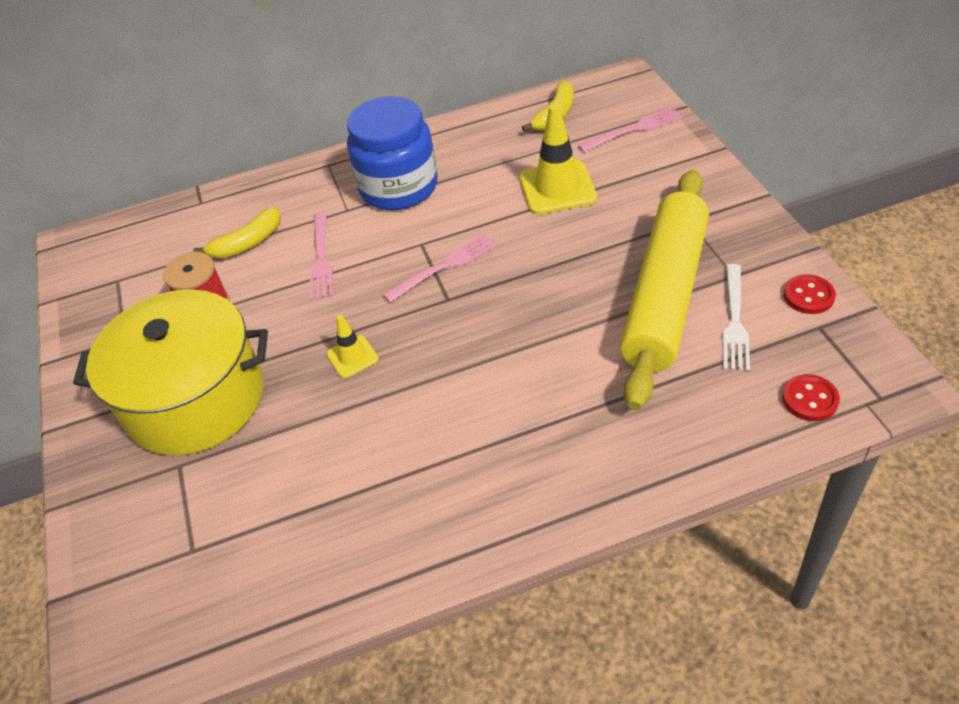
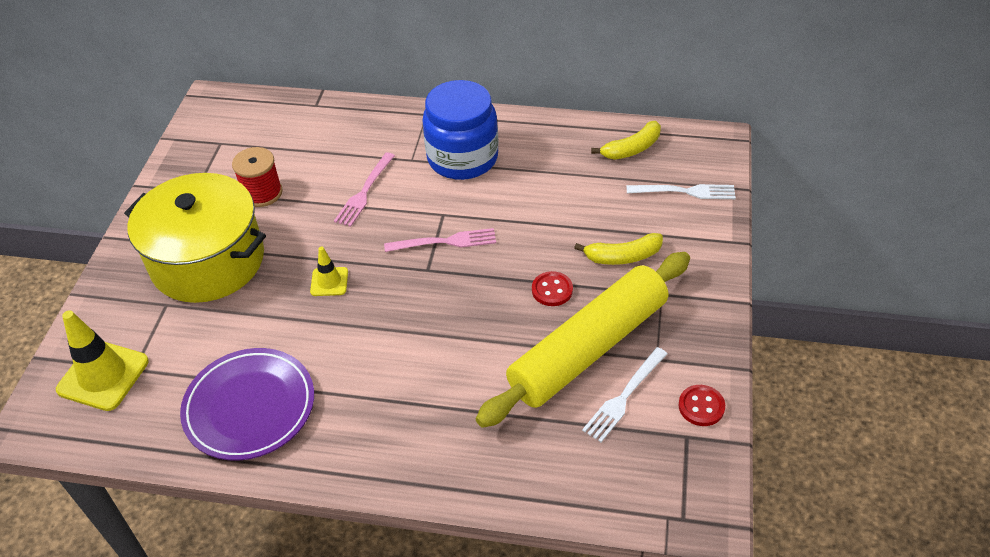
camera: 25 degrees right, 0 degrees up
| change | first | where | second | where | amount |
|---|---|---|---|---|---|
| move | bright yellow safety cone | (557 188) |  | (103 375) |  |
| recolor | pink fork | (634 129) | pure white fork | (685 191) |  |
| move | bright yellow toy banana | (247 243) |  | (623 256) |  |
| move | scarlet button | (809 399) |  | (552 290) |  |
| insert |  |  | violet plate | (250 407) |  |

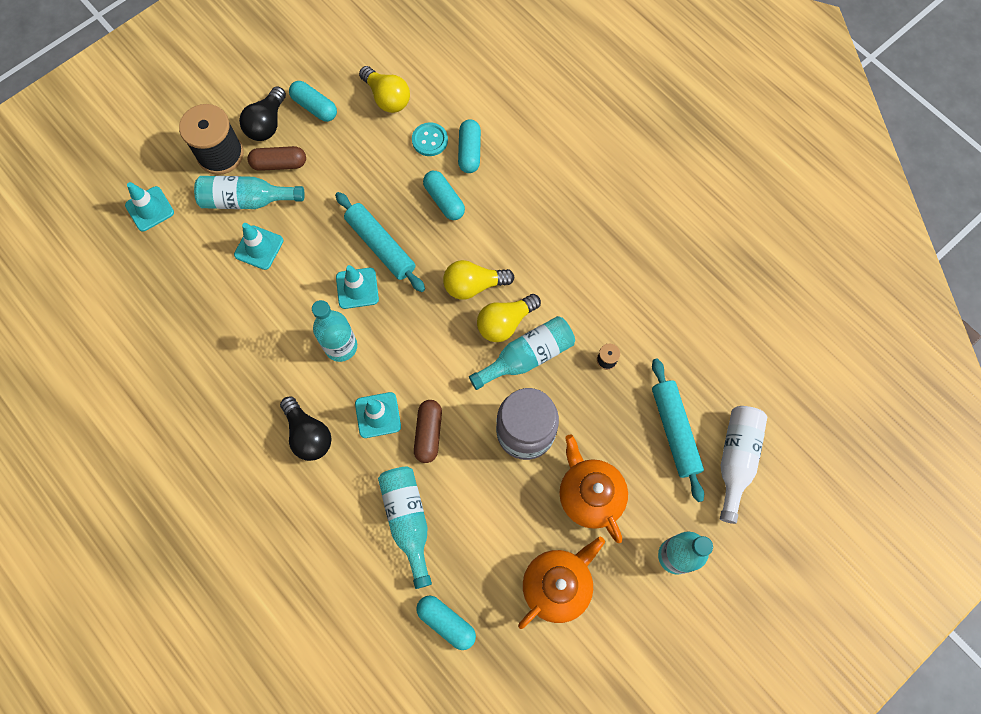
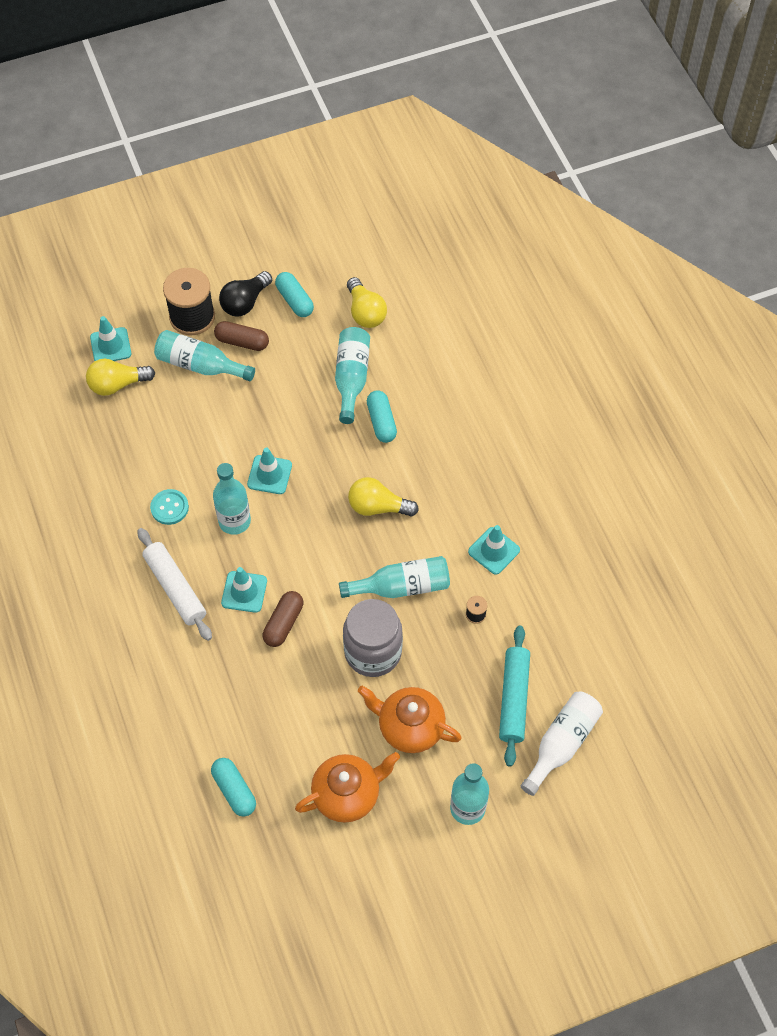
camera: 20 degrees right, 10 degrees down
| change | first | where | second | where | amount |
|---|---|---|---|---|---|
| delete | teal pill shape | (469 152) |  |  |  |
| move | teal button | (430 140) |  | (169 507) |  |
| delete | teal rolling pin | (380 246) |  |  |  |
| move | teal safety cone | (259 247) |  | (494 551) |  |
| move | bright yellow bulb | (505 323) |  | (117 384) |  |
| replace | black bulb | (308 435) | pure white rolling pin | (175 588) |  |
| rotate | bright orange china teapot | (589 495) |  | (409 727) | 60 degrees counterclockwise |
| move | teal bottle | (408 521) |  | (351 378) |  |

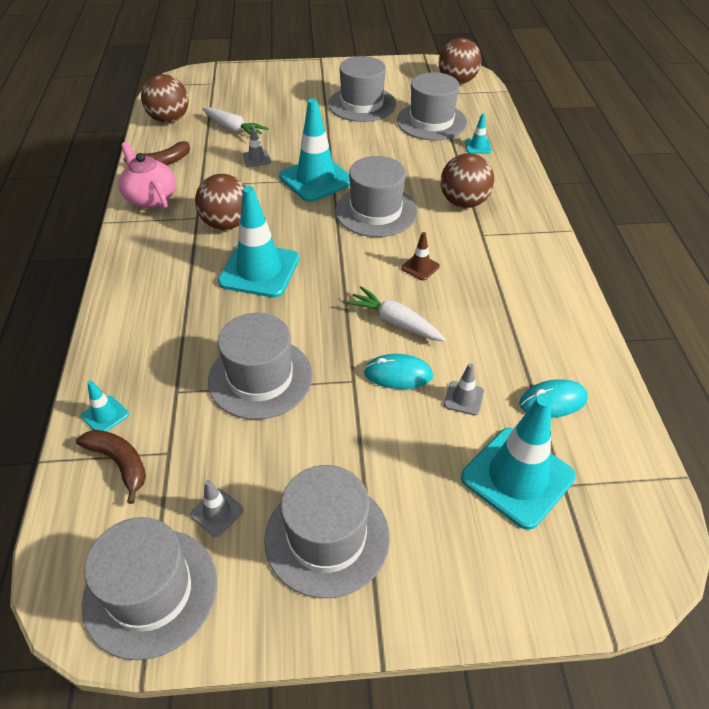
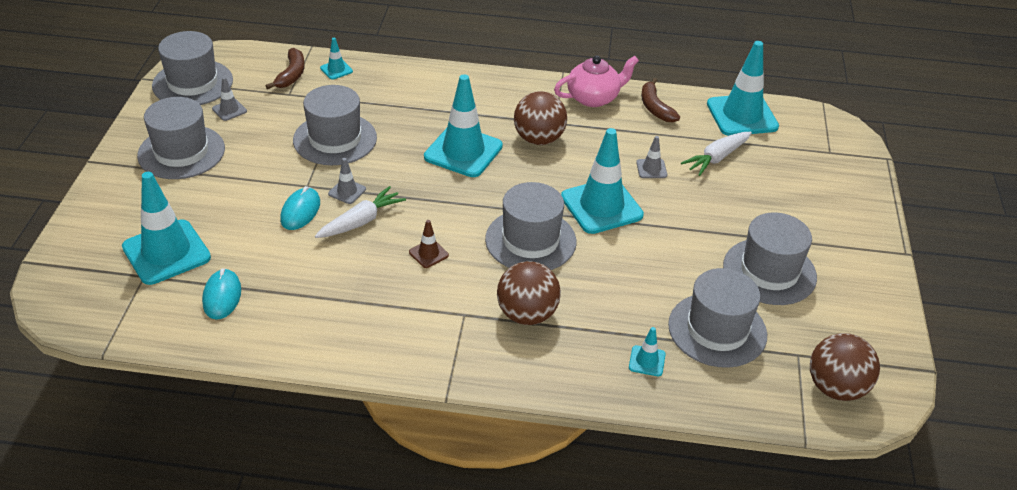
camera: 100 degrees right, 5 degrees down
| change | first | where | second | where | amount |
|---|---|---|---|---|---|
| replace | brown sphere | (169 120) | teal safety cone | (742 115) |  |
| move | ash-grey safety cone | (464 398) |  | (347 191) |  |
| rotate | brown toy banana | (120 463) |  | (291 75) | 45 degrees counterclockwise |

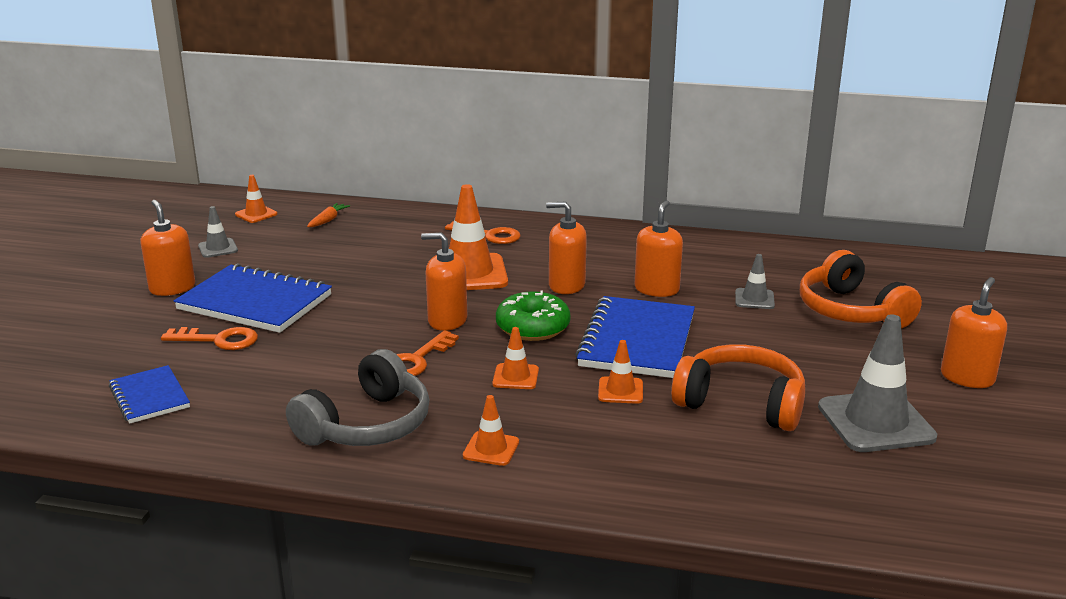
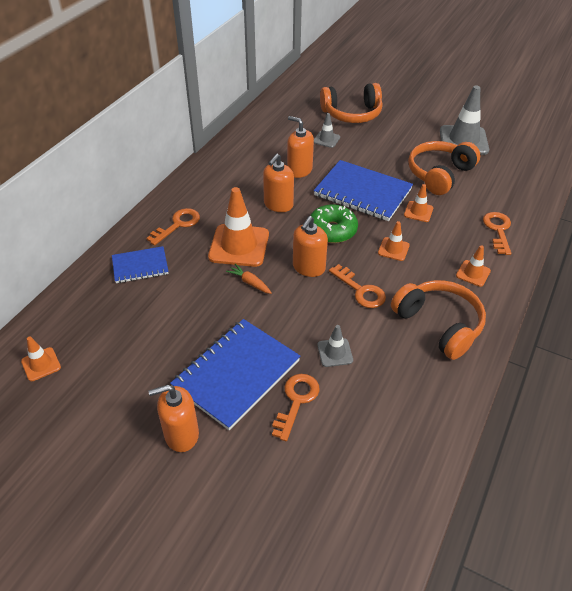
camera: 75 degrees left, 20 degrees up
| change | first | where | second | where | amount |
|---|---|---|---|---|---|
| move | bright orange carrot | (328 220) |  | (250 282) |  |
| move | ash-grey safety cone | (218 248) |  | (335 352) |  |
| delete | bright orange pump bottle | (967 377) |  |  |  |
| recolor | ash-grey headset | (367 425) | bright orange headset | (439 324) |  |
| move | royal blue notepad | (149 397) |  | (140 266) |  |
| insert |  |  | bright orange key | (498 230) |  |

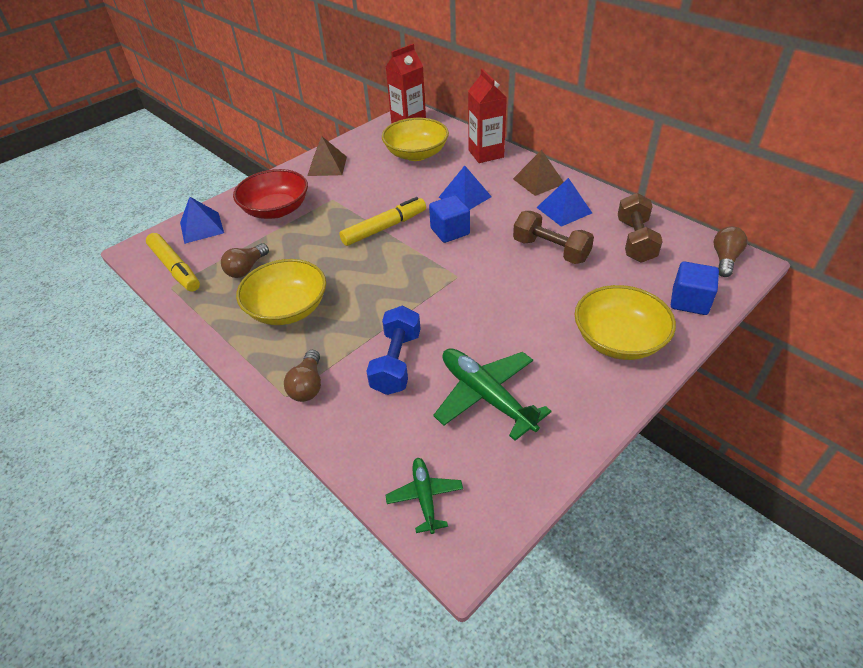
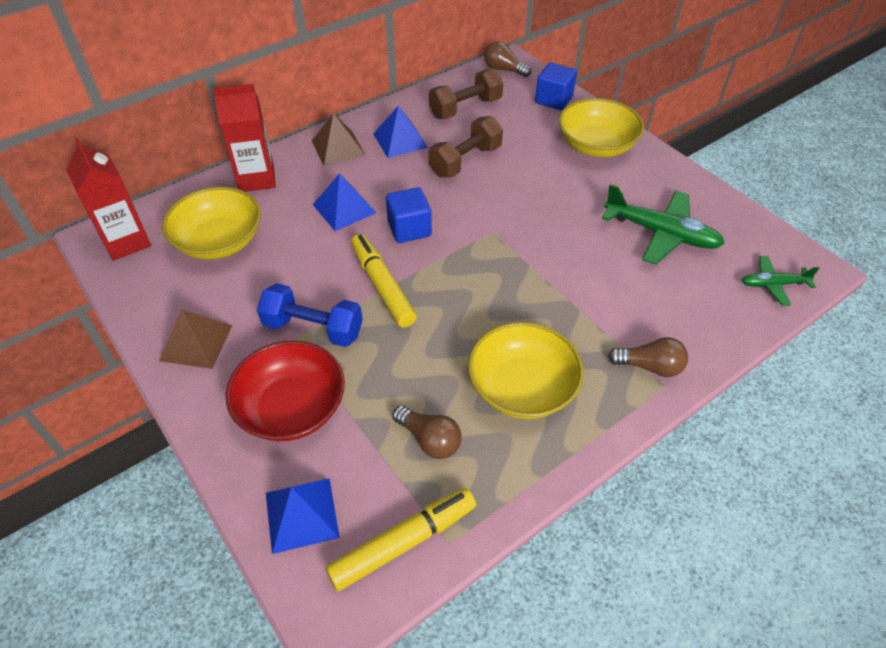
camera: 85 degrees left, 5 degrees up
| change | first | where | second | where | amount |
|---|---|---|---|---|---|
| rotate | brown hand weight | (635 241) |  | (465 108) | 45 degrees counterclockwise |
| move | royal blue hand weight | (396 362) |  | (313 328) |  |
| rotate | emerald aeroplane | (486 396) |  | (661 233) | 120 degrees counterclockwise |

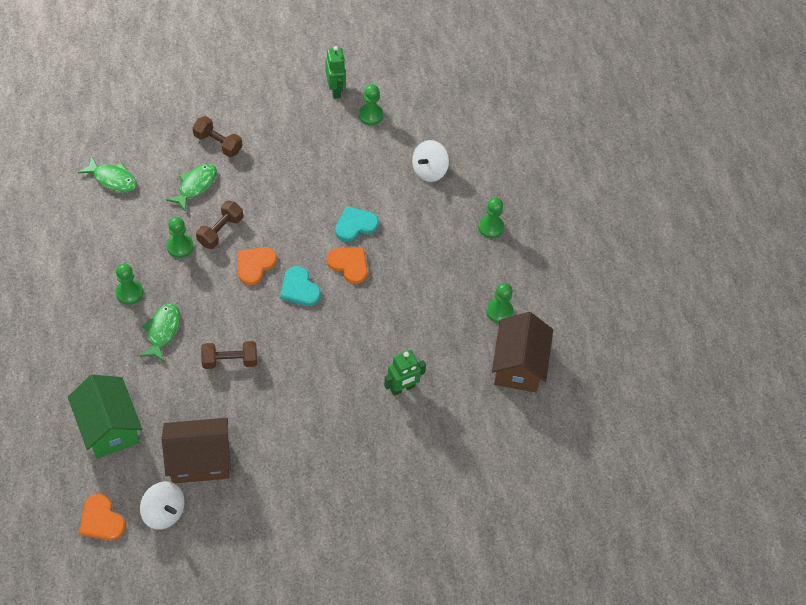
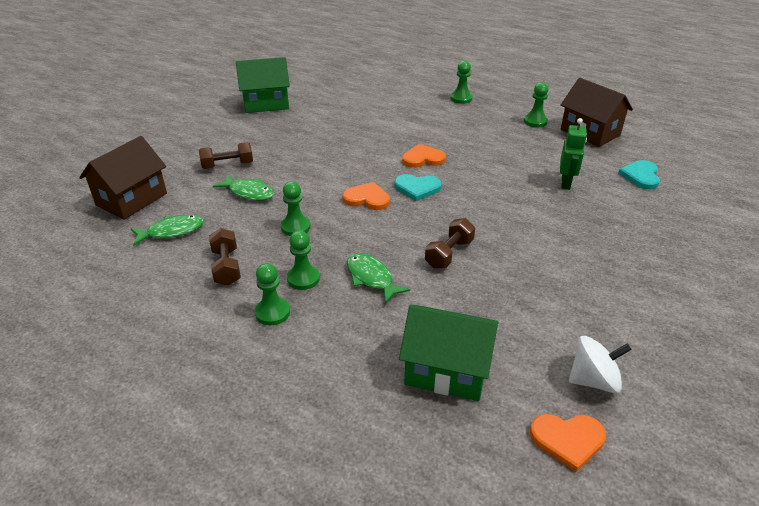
camera: 45 degrees left, 20 degrees down
| change | first | where | second | where | amount |
|---|---|---|---|---|---|
| replace | emerald toy robot | (335 90) | emerald cottage | (266 103) |  |
| move | emerald chess pawn | (370 115) |  | (272 312) |  |
| delete | pure white toy top | (429 170) |  |  |  |
| rotate | emerald toy fish | (195 186) |  | (249 192) | 135 degrees clockwise |
| move | brown hand weight | (220 231) |  | (226 267) |  |
| move | teal heart shape | (355 225) |  | (641 176) |  |
| rotate | bright orange heart shape | (255 265) |  | (367 198) | 120 degrees clockwise |
| move | brown cottage | (199 460) |  | (132 199) |  |

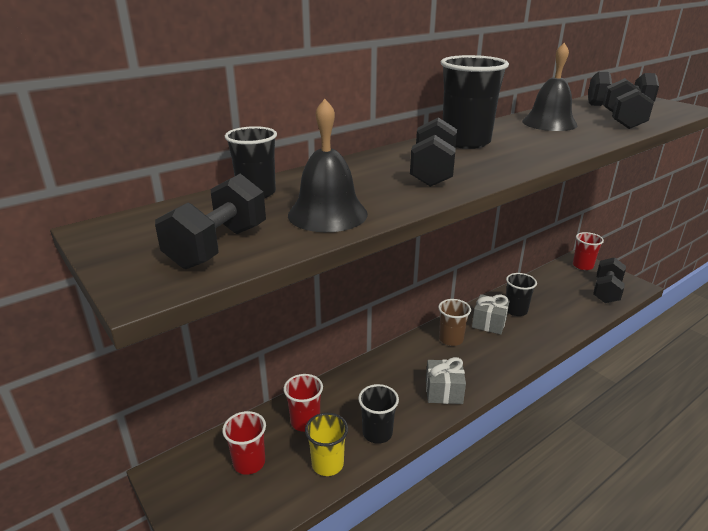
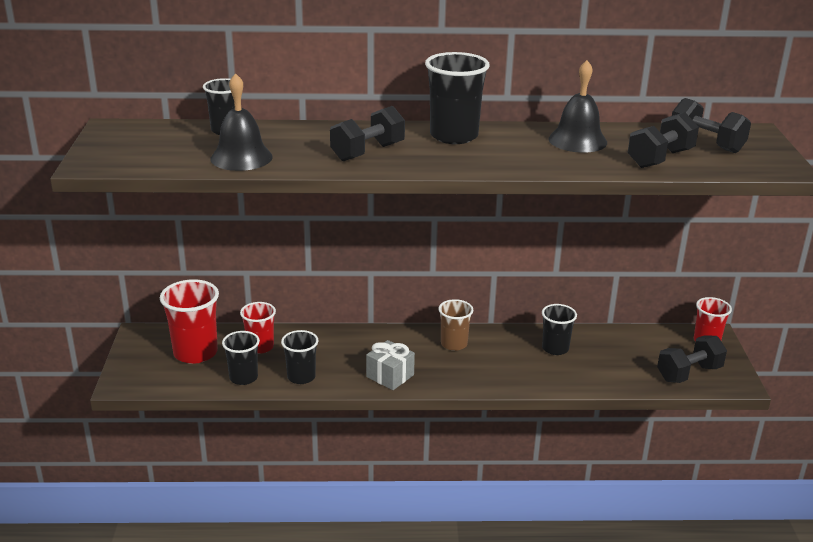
camera: 35 degrees right, 0 degrees up
| change | first | where | second | where | amount |
|---|---|---|---|---|---|
| delete | black hand weight | (218 247) |  |  |  |
| delete | ash-grey gift | (489 323) |  |  |  |
| resize | scarlet beaker | (249 462) |  | (195 353) | x1.60 |
| recolor | bright yellow beaker | (327 464) | black beaker | (243 377) |  |

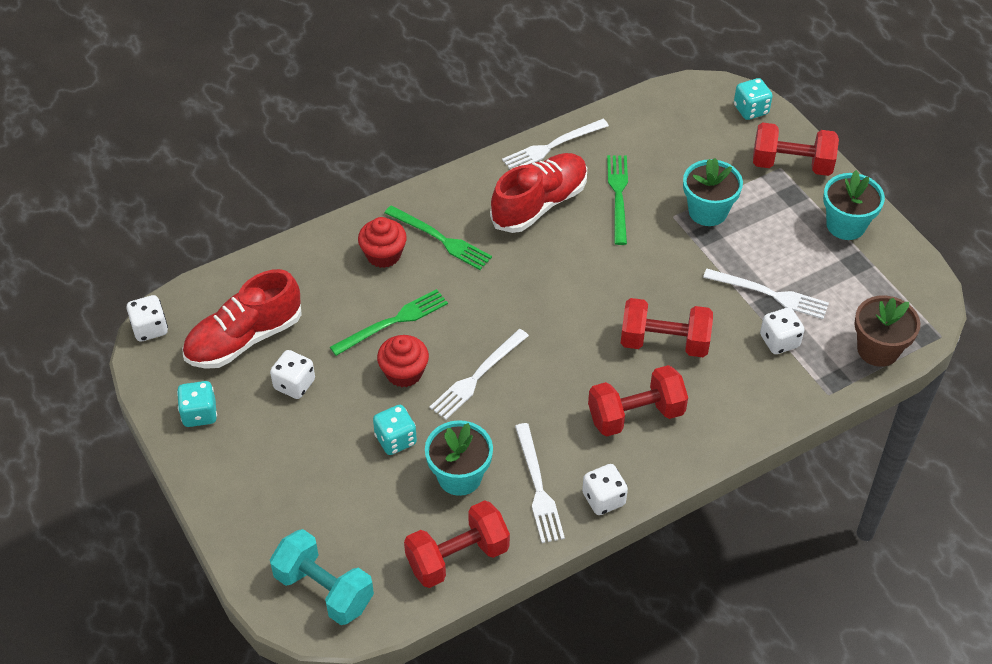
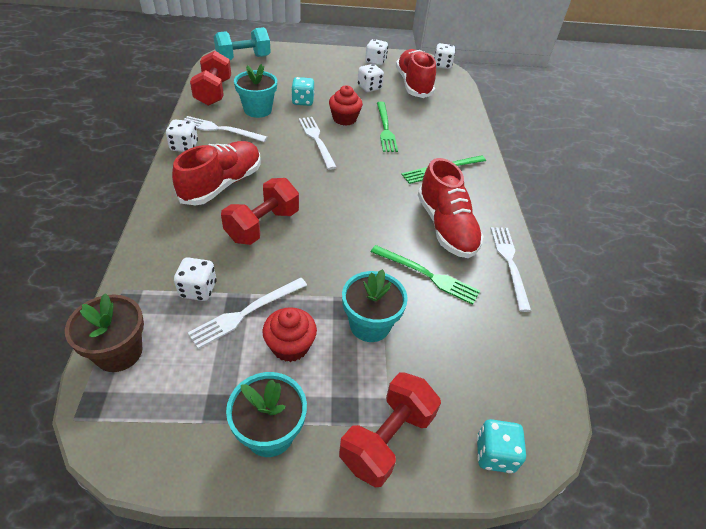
camera: 115 degrees right, 5 degrees down
| change | first | where | second | where | amount |
|---|---|---|---|---|---|
| move | scarlet fairy cake | (383 255) |  | (290 346) |  |
| replace | scarlet hand weight | (636 415) | scarlet sneaker | (222 184) |  |
| recolor | teal game die | (199 414) | pure white game die | (375 61) |  |

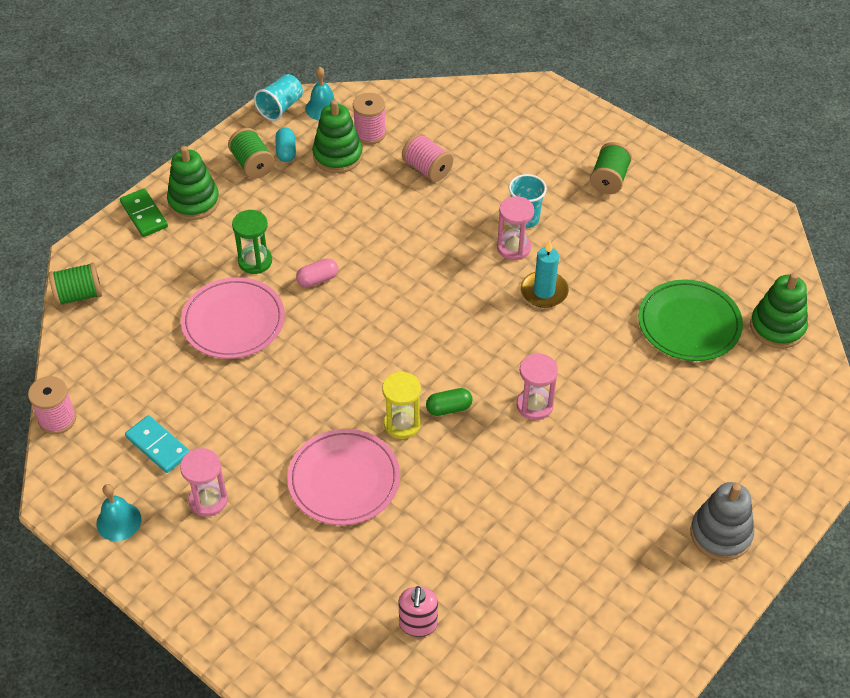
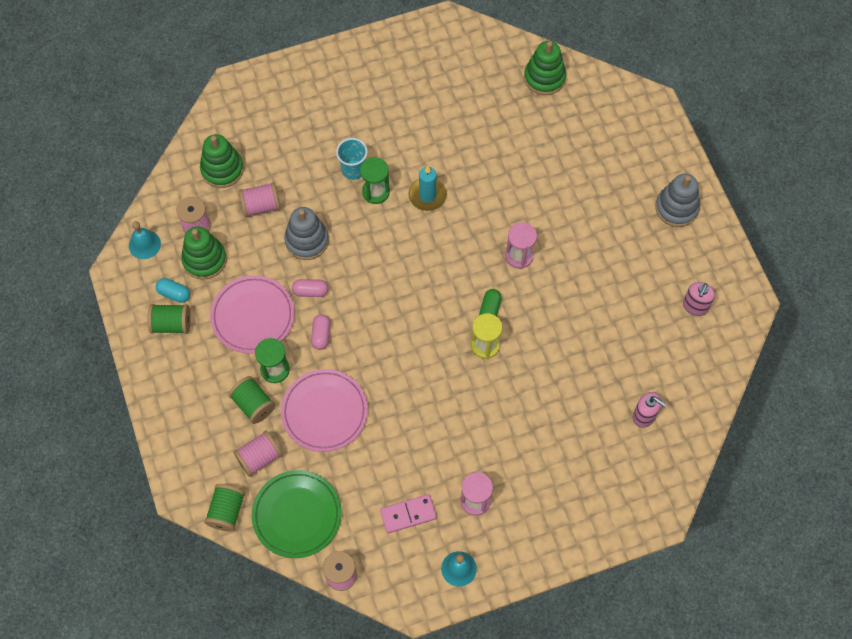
camera: 60 degrees left, 15 degrees up
| change | first | where | second | where | amount |
|---|---|---|---|---|---|
| delete | teal beaker | (280 107) |  |  |  |
| move | emerald spool | (609 179) |  | (253 404) |  |
| move | emerald stacking rings | (194 202) |  | (222 169) |  |
| delete | emerald domino | (144 215) |  |  |  |
| recolor | pink hourglass | (513 248) | emerald hourglass | (376 192) |  |
| move | emerald plate | (689 324) |  | (297 515) |  |
| recolor | teal domino | (158 446) | pink domino | (408 514) |  |
| move | pink plate | (344 480) |  | (253 316) |  |
| insert |  |  | ash-grey stacking rings | (307 240) |  |
| insert |  |  | pink pill shape | (310 291) |  |
| insert |  |  | pink pump bottle | (695 306) |  |
| insert |  |  | pink spool | (259 458) |  |

